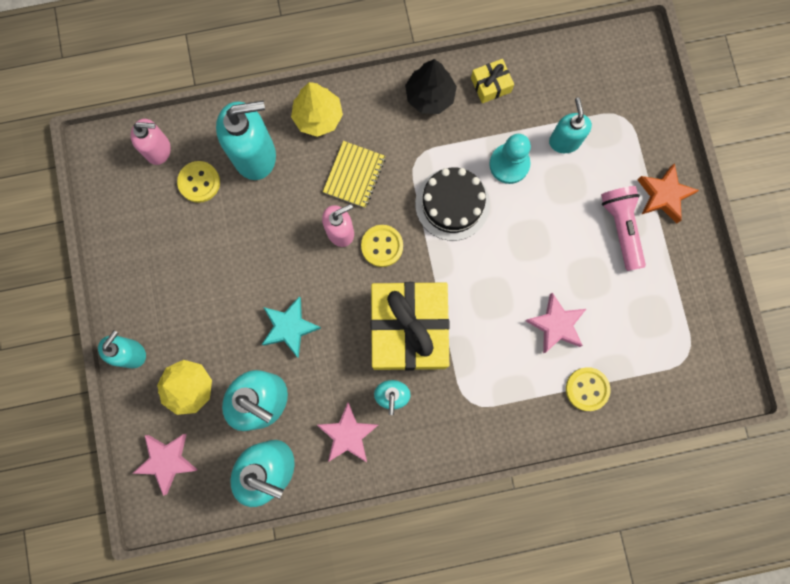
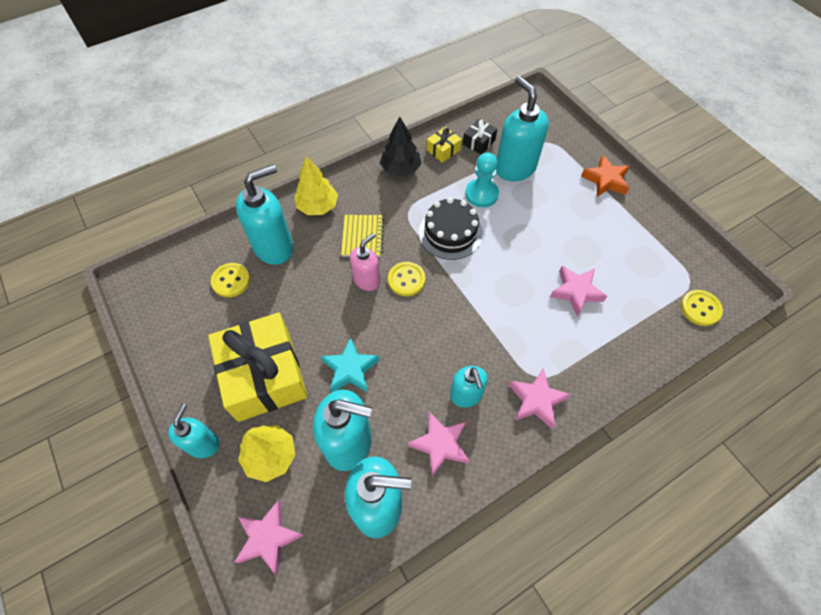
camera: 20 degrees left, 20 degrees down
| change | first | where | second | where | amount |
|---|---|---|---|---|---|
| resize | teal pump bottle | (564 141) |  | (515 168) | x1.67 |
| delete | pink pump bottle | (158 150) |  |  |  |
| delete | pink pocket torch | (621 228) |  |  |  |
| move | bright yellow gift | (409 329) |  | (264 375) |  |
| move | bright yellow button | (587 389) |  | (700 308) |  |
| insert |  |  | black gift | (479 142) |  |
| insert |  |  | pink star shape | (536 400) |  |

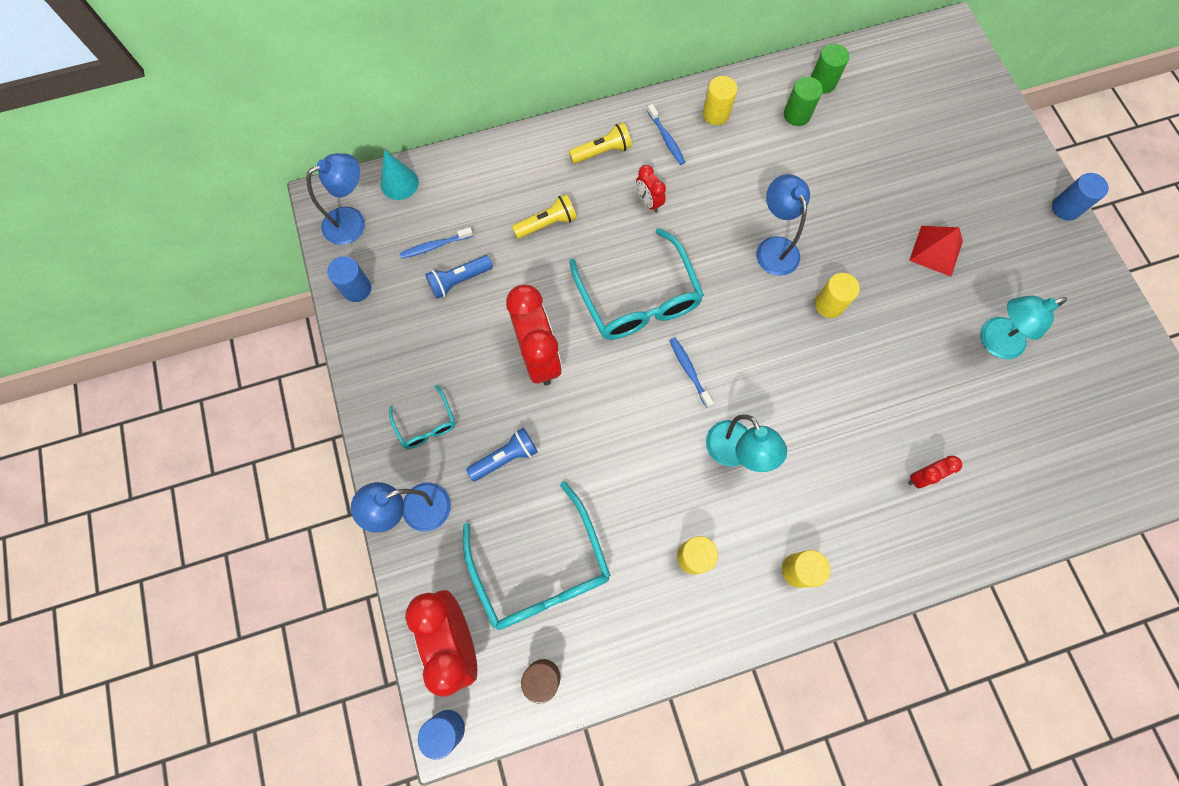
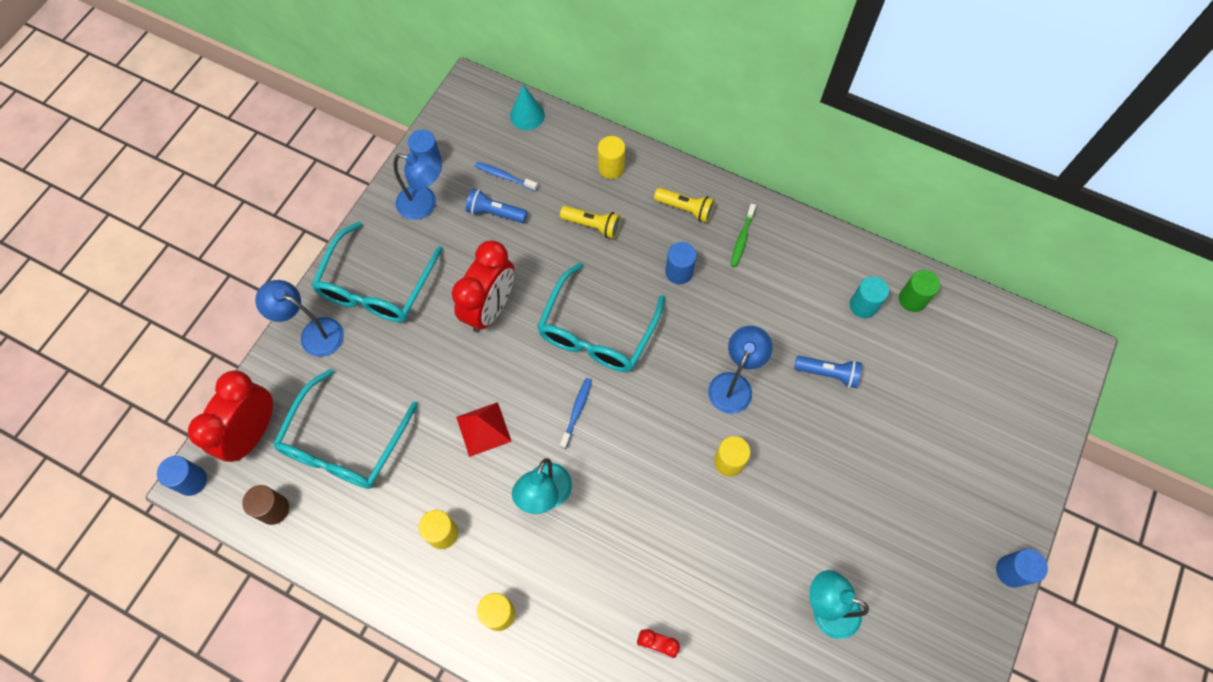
camera: 45 degrees right, 5 degrees down
| change | first | where | second | where | amount |
|---|---|---|---|---|---|
| move | bright yellow solid cylinder | (716 114) |  | (611 168) |  |
| recolor | emerald solid cylinder | (797 115) | teal solid cylinder | (863 305) |  |
| recolor | royal blue tooth brush | (666 139) | emerald tooth brush | (742 239) |  |
| move | royal blue reading lamp | (352 221) |  | (424 205) |  |
| replace | scarlet bedside clock | (648 202) | royal blue solid cylinder | (679 272) |  |
| move | scarlet solid pyramid | (936 250) |  | (483 429) |  |
| resize | teal eyeglasses | (426 424) |  | (377 286) | x2.04 |
| move | royal blue pocket torch | (505 457) |  | (828 373) |  |

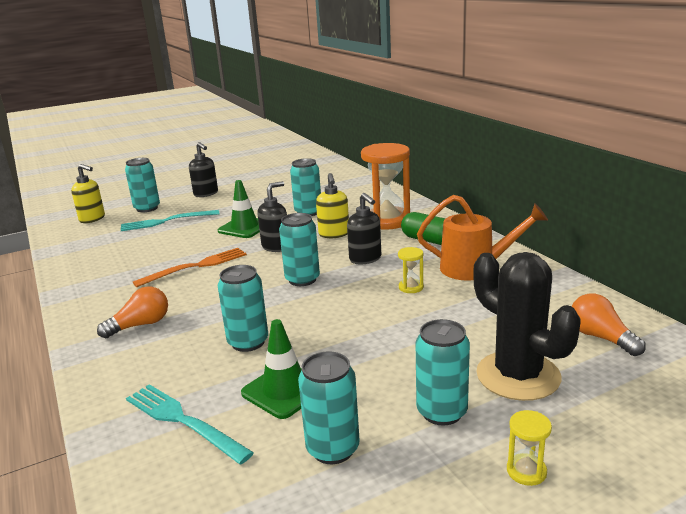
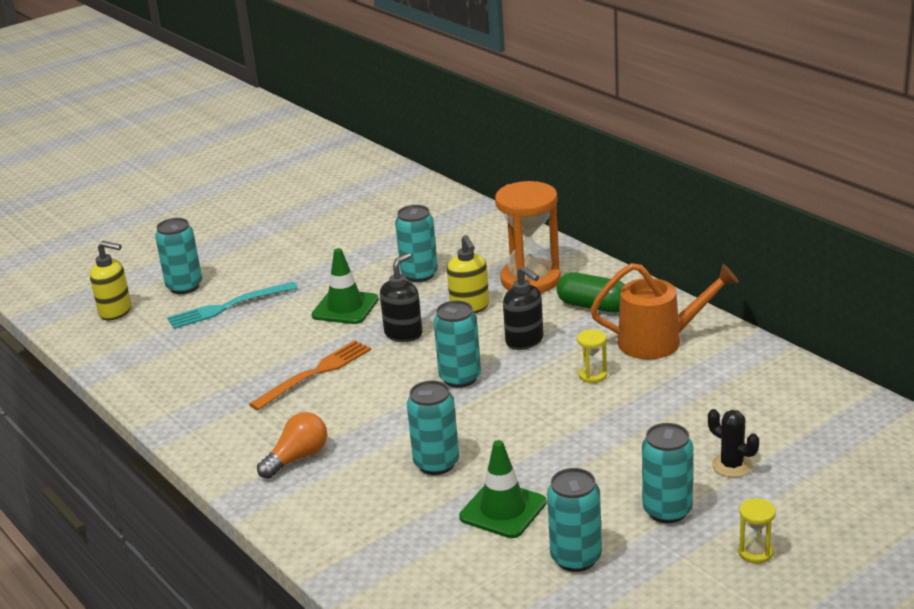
camera: 10 degrees left, 5 degrees up
| change | first | where | second | where | amount |
|---|---|---|---|---|---|
| delete | black pump bottle | (206 194) |  |  |  |
| resize | black prickly plant | (518 376) |  | (732 465) | x0.48 |
| delete | bright orange bulb | (601 337) |  |  |  |
| delete | teal fork | (183 421) |  |  |  |

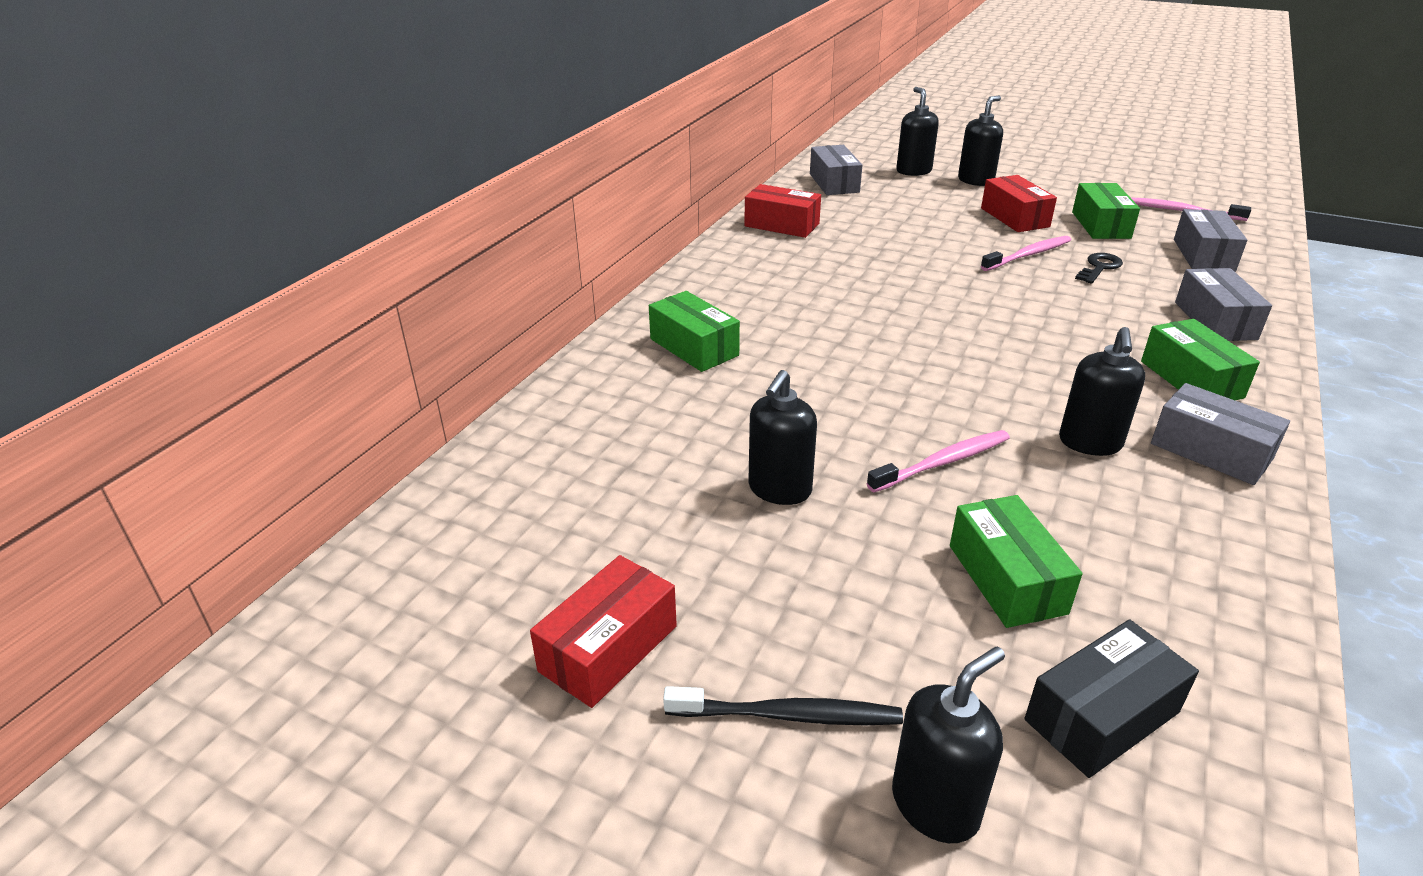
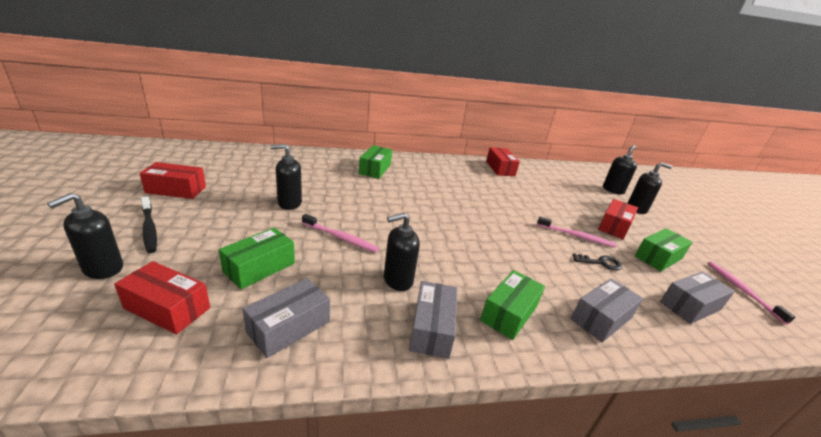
camera: 50 degrees right, 5 degrees down
| change | first | where | second | where | amount |
|---|---|---|---|---|---|
| move | ash-grey parcel | (834 183) |  | (289 327) |  |
| recolor | black parcel | (1102 716) | scarlet parcel | (167 308) |  |
| rotate | black pump bottle | (935 805) |  | (103 269) | 105 degrees clockwise |

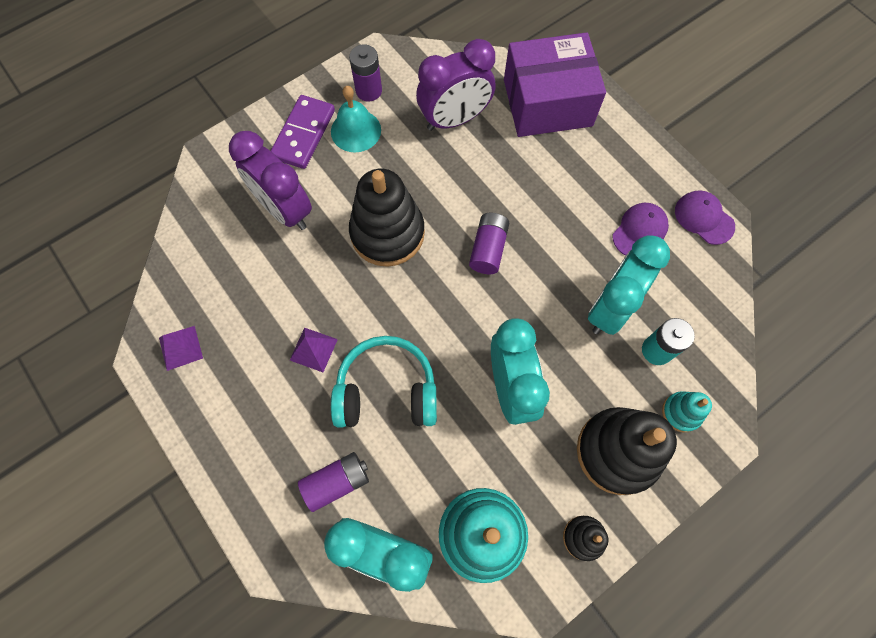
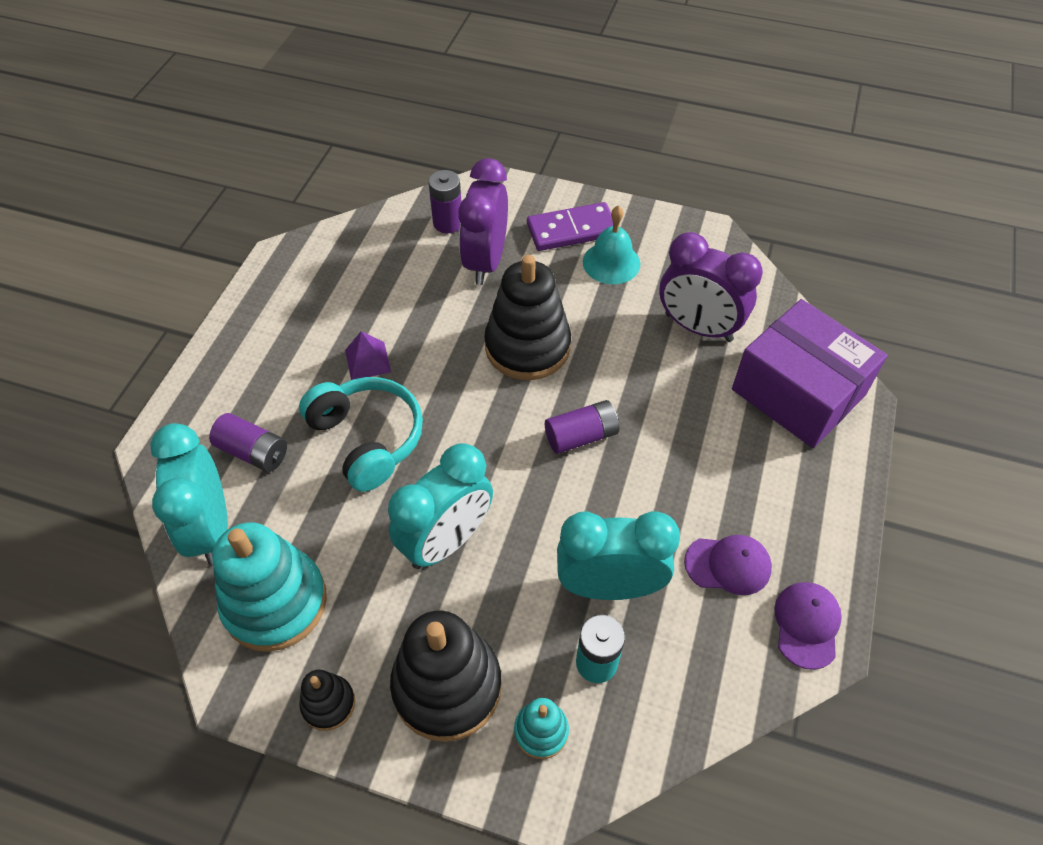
camera: 55 degrees right, 15 degrees down
| change | first | where | second | where | amount |
|---|---|---|---|---|---|
| move | violet power cell | (369 91) |  | (448 223) |  |
| delete | violet solid pyramid | (180 348) |  |  |  |

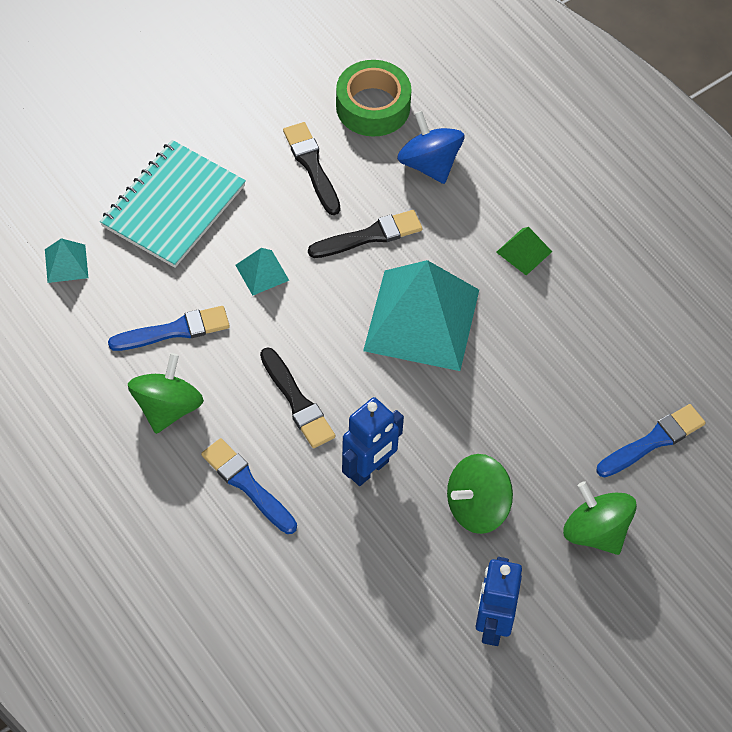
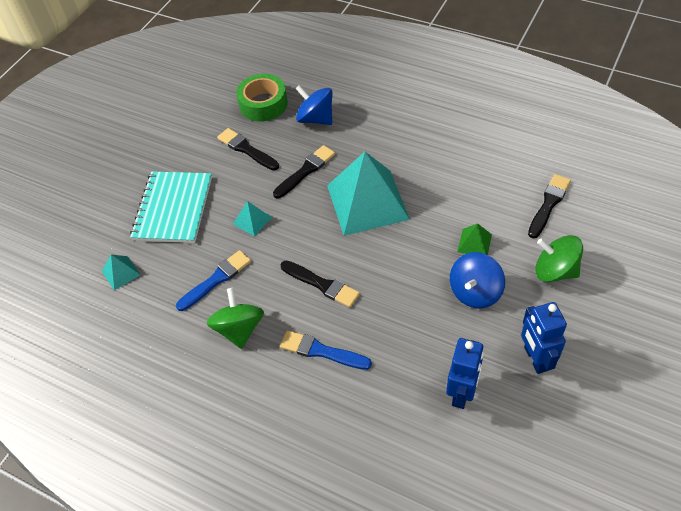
camera: 20 degrees left, 5 degrees down
| change | first | where | second | where | amount |
|---|---|---|---|---|---|
| move | emerald solid pyramid | (524 251) |  | (474 243) |  |
| move | royal blue toy robot | (369 469) |  | (462 393) |  |
| recolor | royal blue paint brush | (653 441) | black paint brush | (549 204) |  |
| recolor | emerald toy top | (477 507) | royal blue toy top | (475 292) |  |

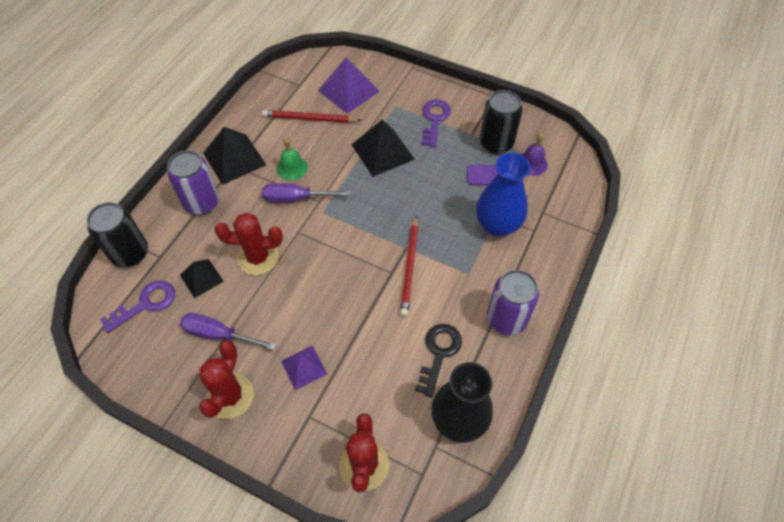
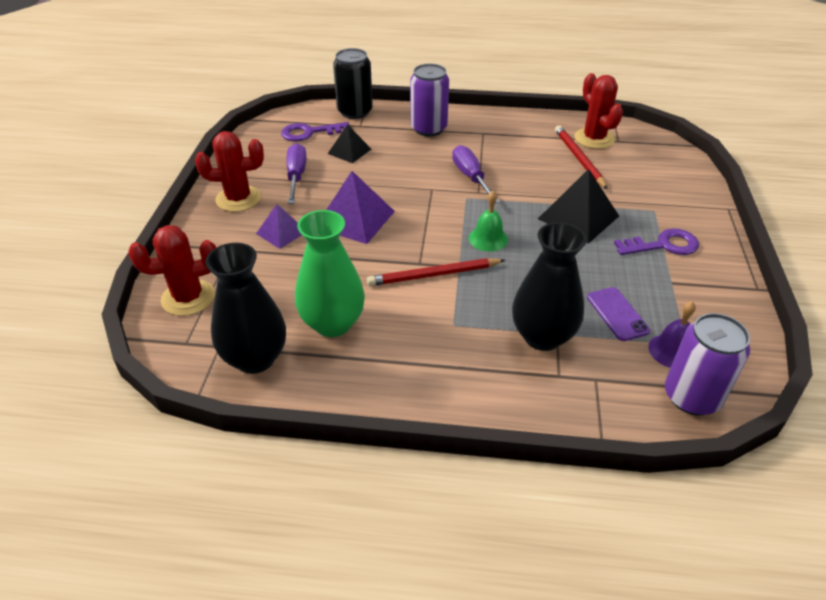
camera: 70 degrees right, 15 degrees down
| change | first | where | second | where | amount |
|---|---|---|---|---|---|
| move | violet solid pyramid | (348 91) |  | (355 219) |  |
| delete | black can | (496 143) |  |  |  |
| delete | black solid pyramid | (234 159) |  |  |  |
| move | emerald hand bell | (292 168) |  | (488 238) |  |
| recolor | royal blue tall vase | (497 225) | black tall vase | (542 336) |  |
| move | scarlet prickly plant | (258 257) |  | (594 139) |  |
| move | violet can | (506 319) |  | (692 397) |  |
| rotate | violet key | (145 304) |  | (310 133) | 135 degrees clockwise |
| replace | black key | (439 354) | emerald tall vase | (332 323) |  |

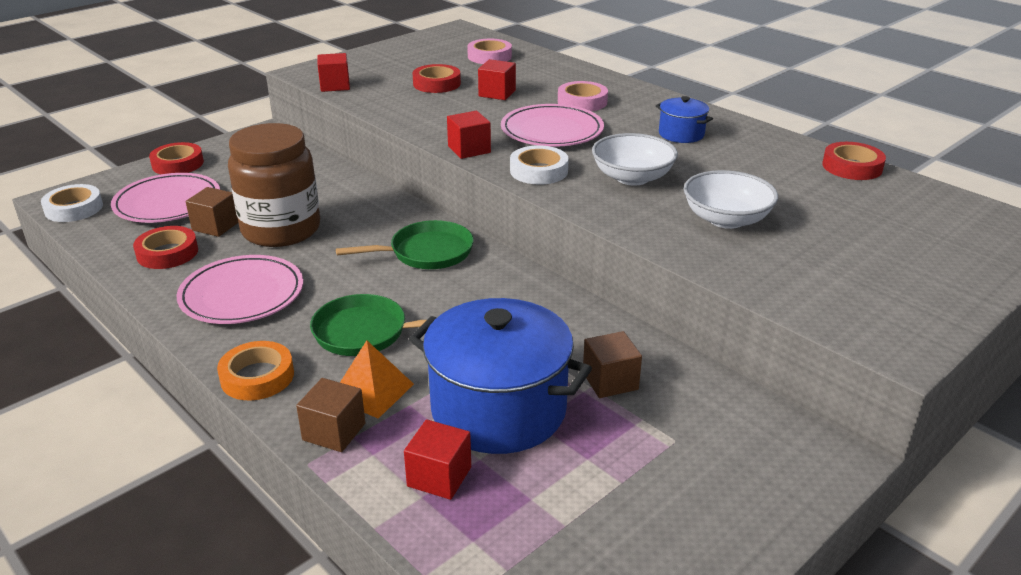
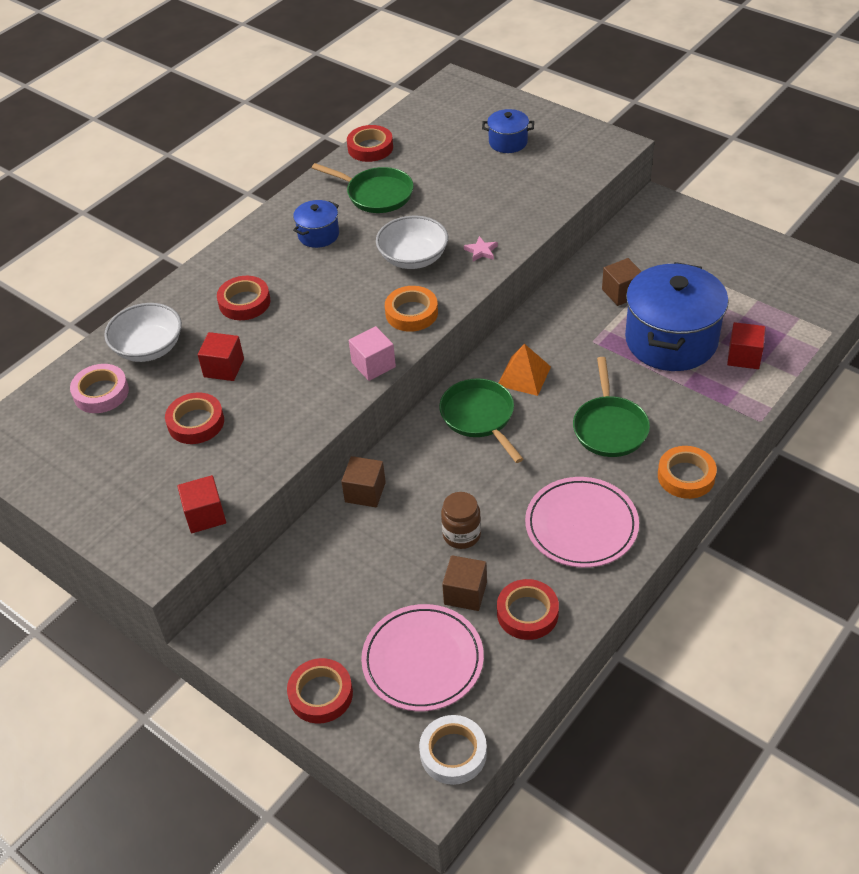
camera: 95 degrees left, 15 degrees up
| change | first | where | second | where | amount |
|---|---|---|---|---|---|
| recolor | pink roll of tape | (582 102) | scarlet roll of tape | (244 302) |  |
| delete | pink plate | (552 131) |  |  |  |
| recolor | scarlet block | (469 149) | pink block | (373 365) |  |
| resize | brown preserve jar | (281 230) |  | (461 535) | x0.47 |
| recolor | pure white roll of tape | (539 171) | bright orange roll of tape | (411 313) |  |
| move | pure white deep dish | (726 219) |  | (149 348) |  |
| move | bright orange solid pyramid | (372 391) |  | (524 376) |  |
| move | brown block | (334 432) |  | (365 492) |  |
| insert |  |  | royal blue pot | (508 142) |  |
| insert |  |  | emerald pan | (376 194) |  |
| insert |  |  | pink star shape | (481 251) |  |

